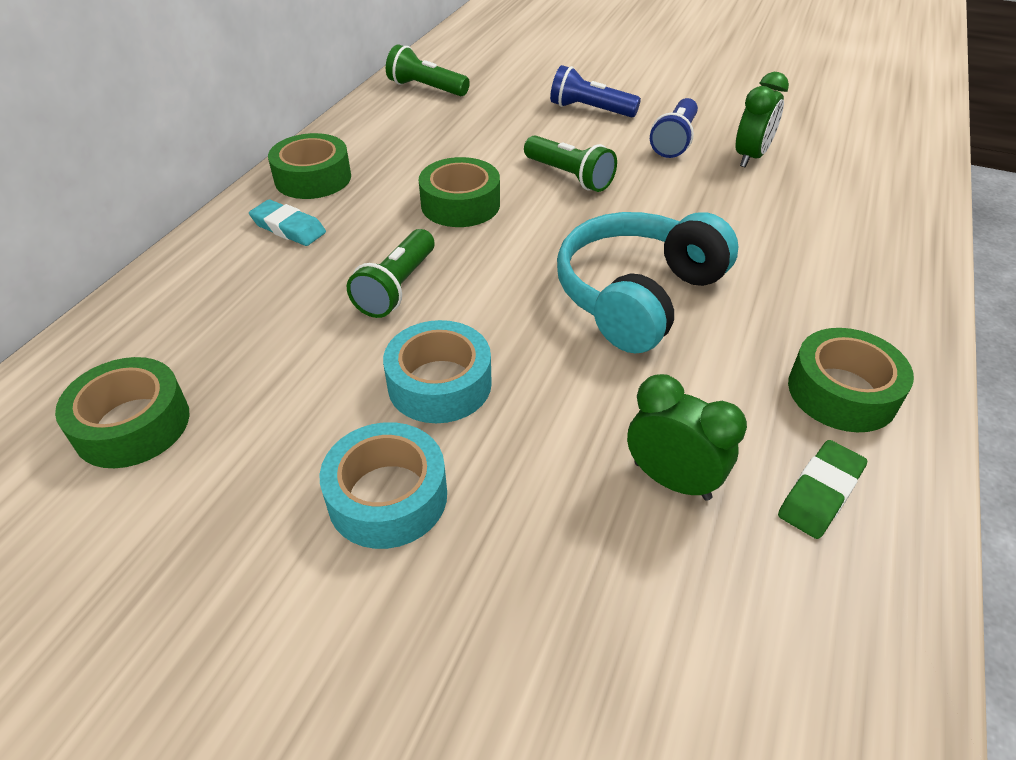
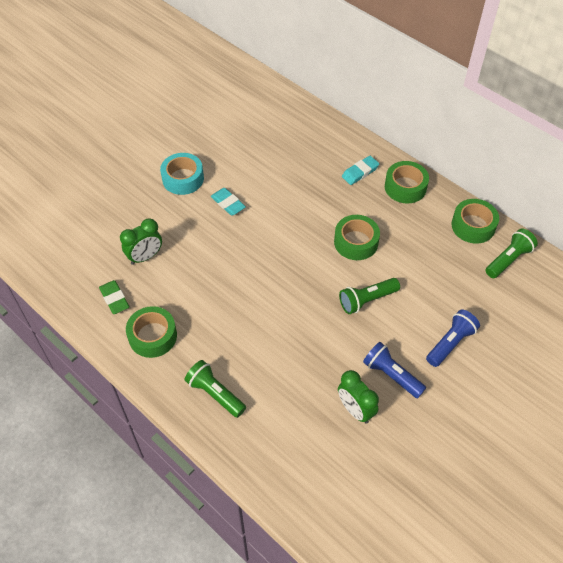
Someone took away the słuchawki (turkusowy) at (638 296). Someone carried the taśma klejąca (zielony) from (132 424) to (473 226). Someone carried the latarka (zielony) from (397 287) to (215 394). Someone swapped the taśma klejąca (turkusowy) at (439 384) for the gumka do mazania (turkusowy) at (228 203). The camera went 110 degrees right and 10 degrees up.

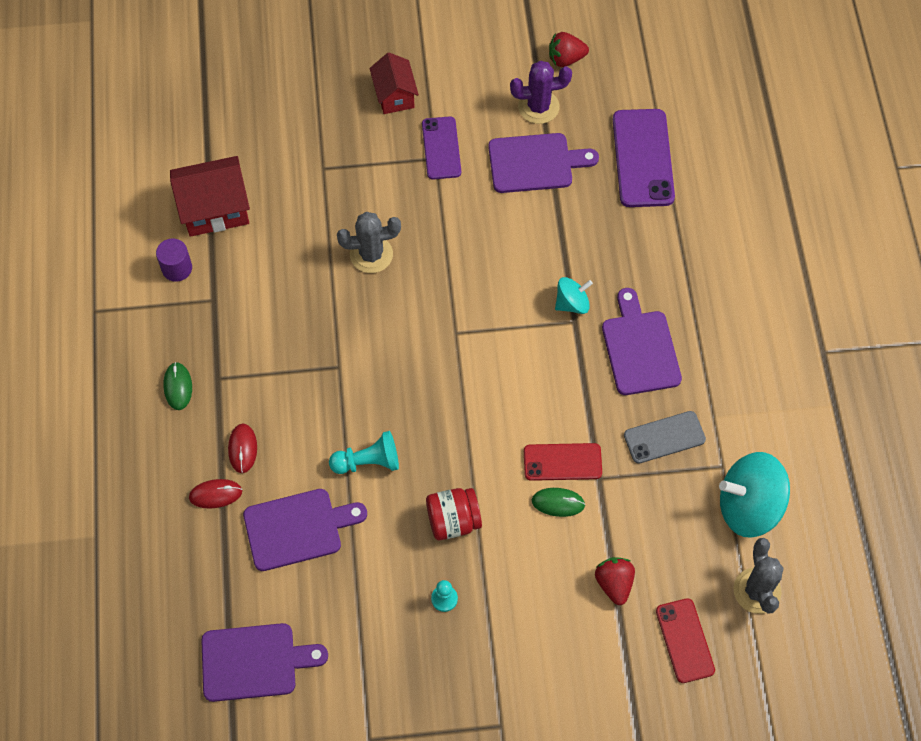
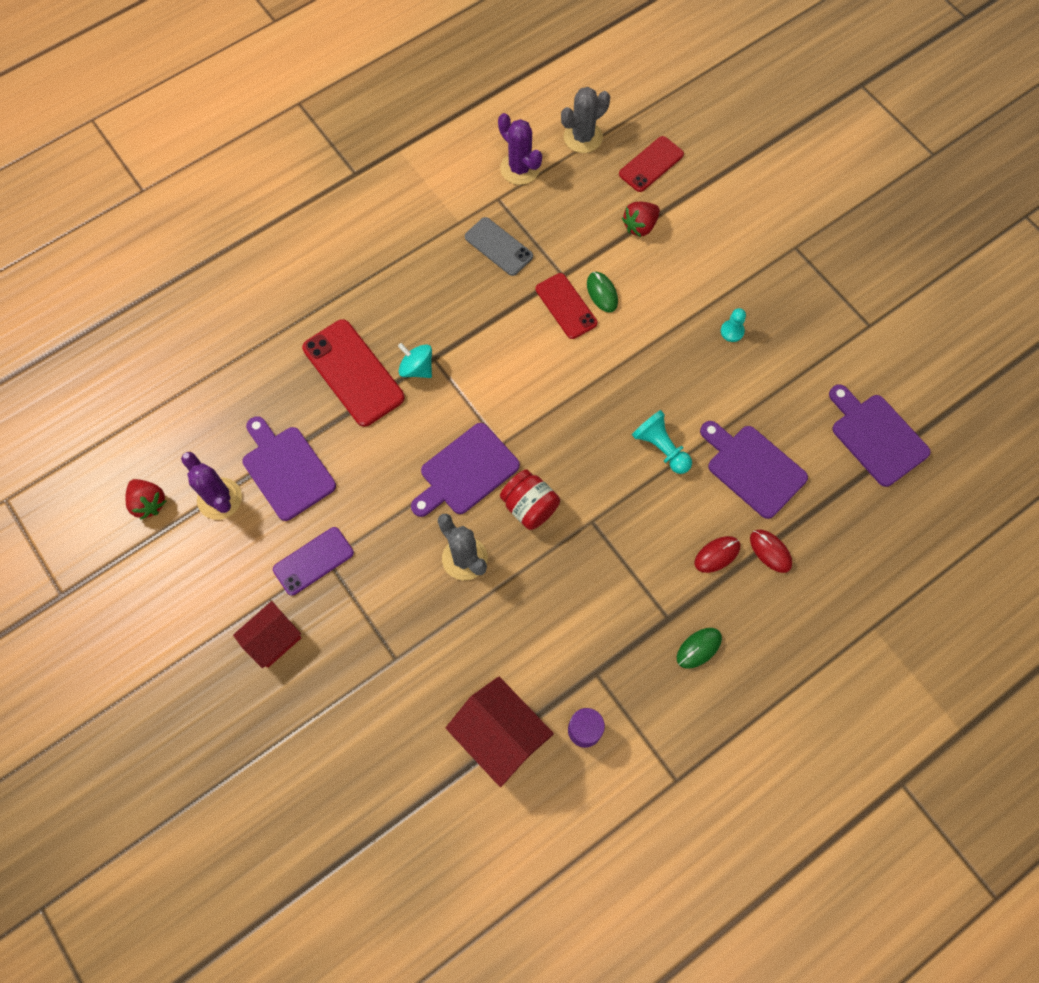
Someone took away the telefon (fioletowy) at (643 158). Someone put down the telefon (czerwony) at (353 373). Someone carried the słoik (czerwony) from (453 521) to (529 507). Someone carried the deska do krojenia (fioletowy) from (640 348) to (466 472). Someone swapped the bączek (turkusowy) at (749 506) for the kaktus (fioletowy) at (520 168). The camera went 120 degrees left and 5 degrees up.

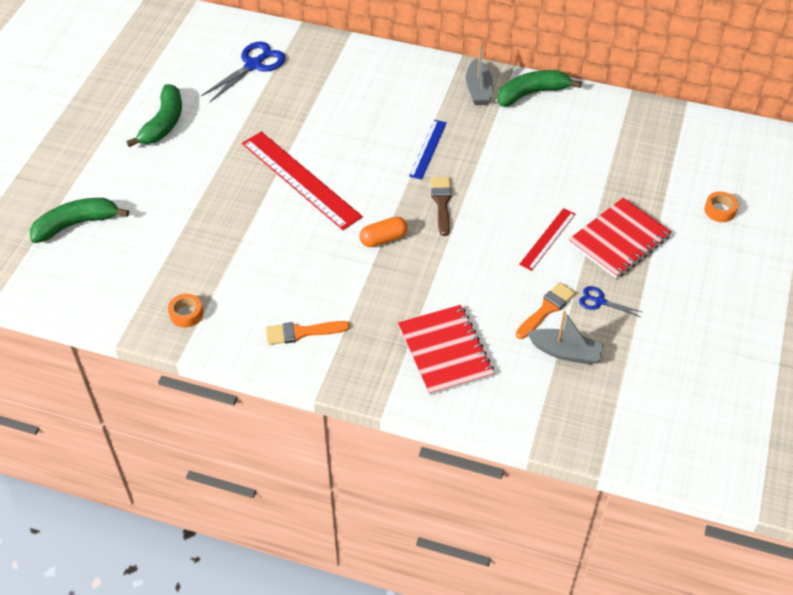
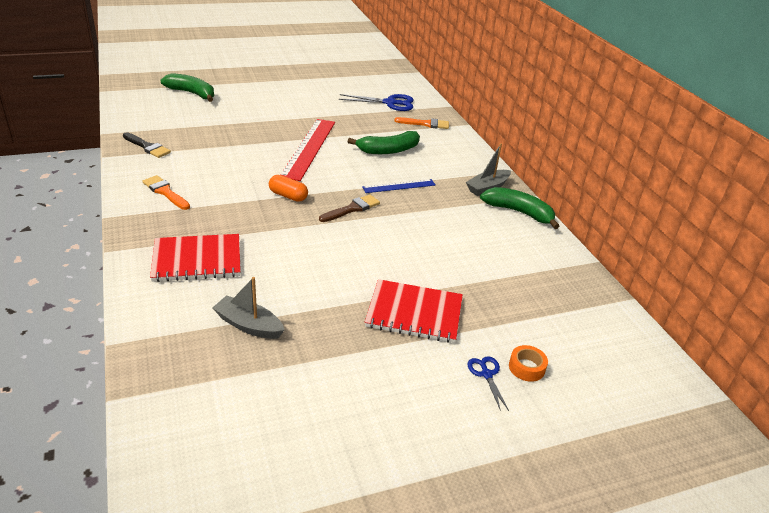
Someone took away the linijka (czerwony) at (547 239). Someone carried the banan (zielony) from (163 123) to (388 150). Someone carried the pędzel (pomarańczowy) from (546 309) to (425 124). Someone carried the nożyczki (niebieski) from (599 301) to (486 374). Someone swapped the taśma klejąca (pomarańczowy) at (186 314) for the pędzel (czarny) at (147 147). Someone rotated the zeszyt (czerwony) at (445 351) by 45 degrees clockwise. Someone rotated the łódka (szary) at (565 352) by 135 degrees clockwise. The camera went 50 degrees right and 15 degrees down.

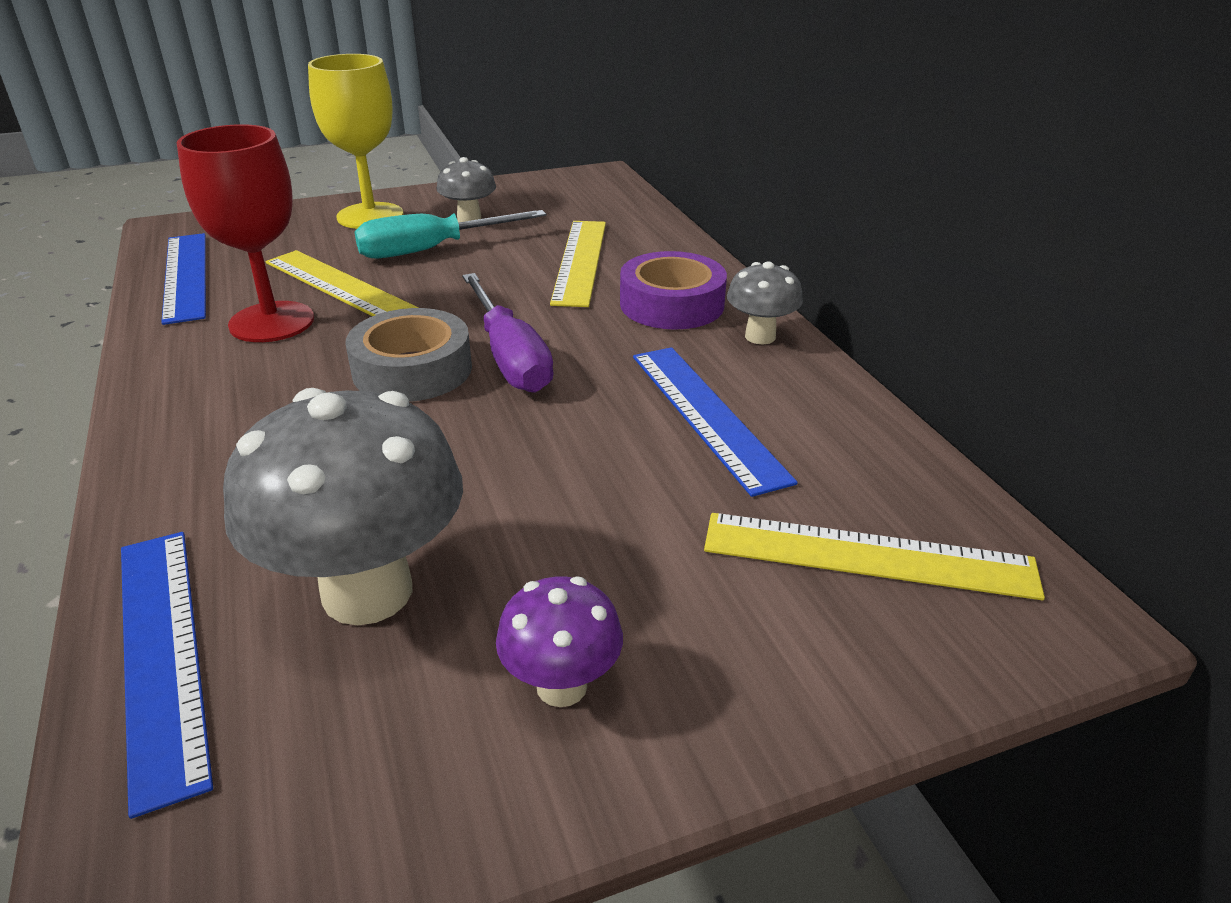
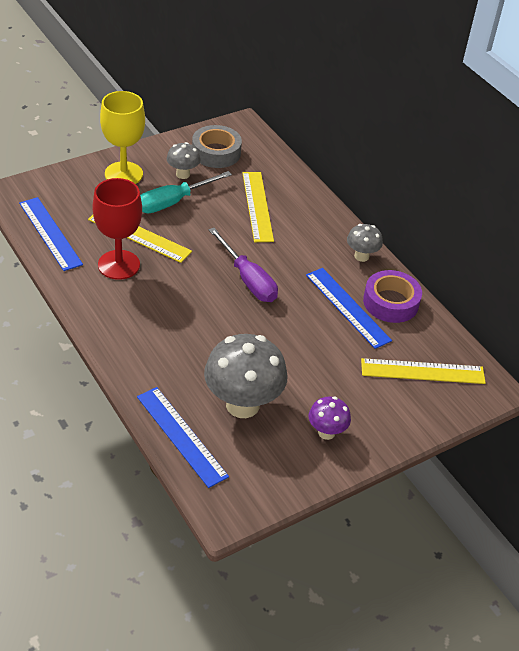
Someone carried the taśma klejąca (szary) from (412 369) to (216 152). Someone carried the taśma klejąca (fioletowy) from (672 304) to (391 302). The camera went 15 degrees left and 10 degrees up.

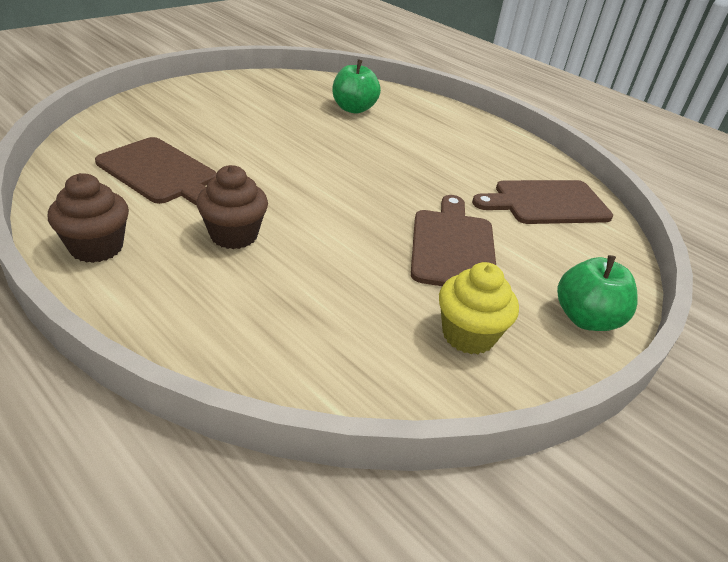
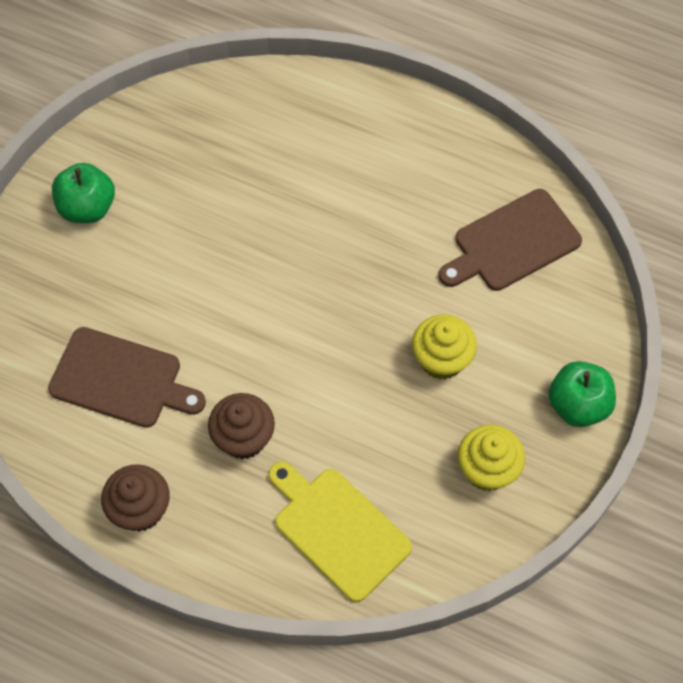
Someone put down the deska do krojenia (żółty) at (338 529). Someone carried the jabłko (zielony) from (353 109) to (87 208). Someone swapped the deska do krojenia (brązowy) at (453 246) for the muffinka (żółty) at (441 360). The camera went 15 degrees left and 25 degrees up.

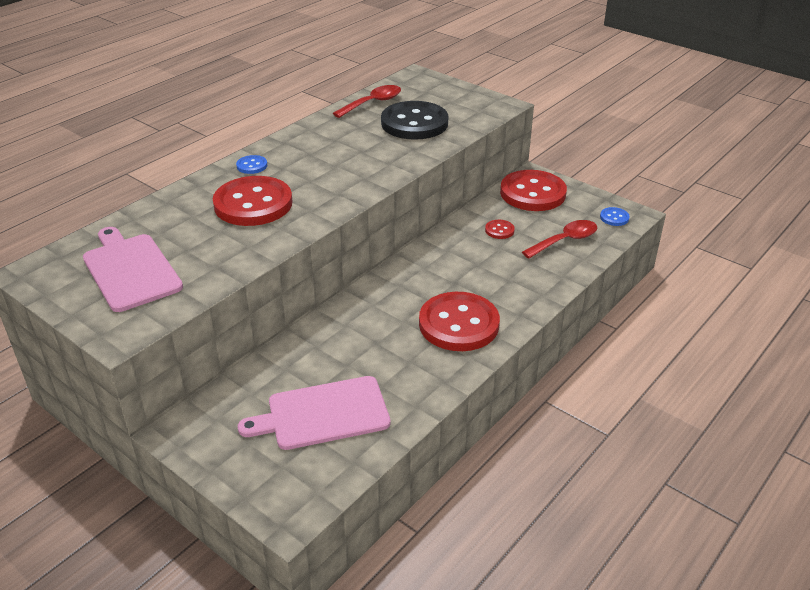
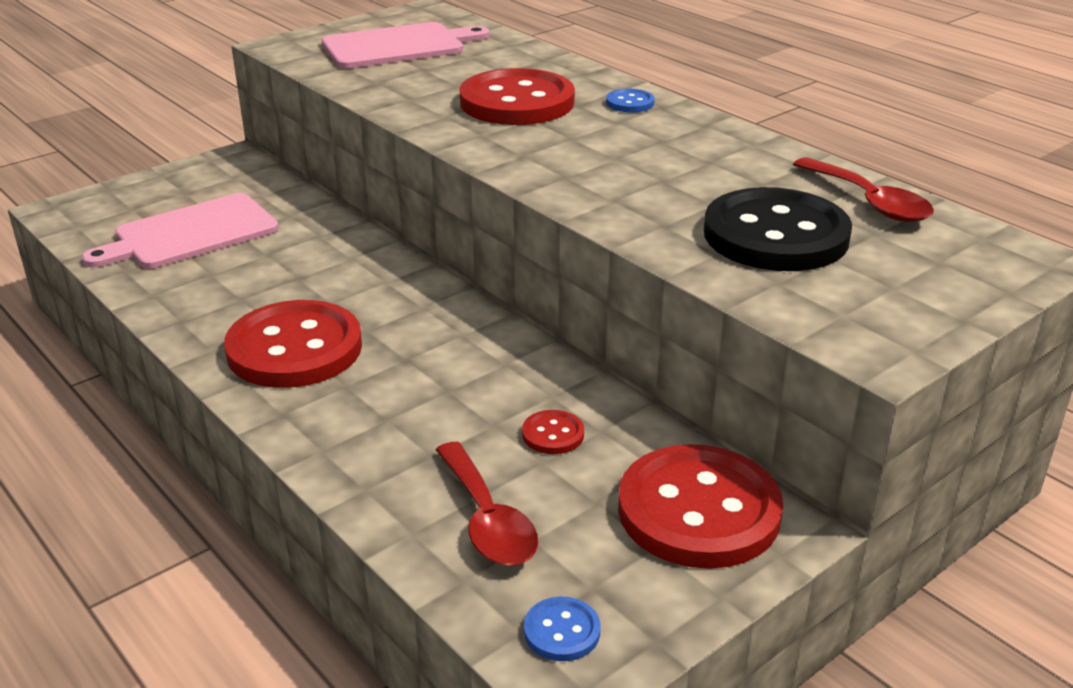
Someone rotated the deska do krojenia (różowy) at (323 414) by 120 degrees counterclockwise. The camera went 100 degrees right and 5 degrees down.

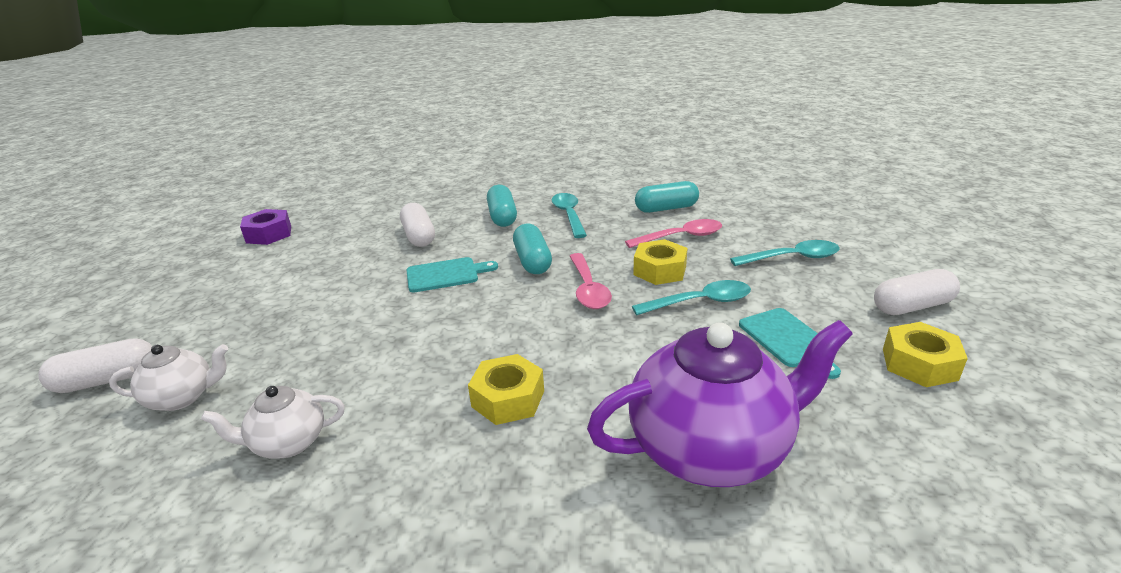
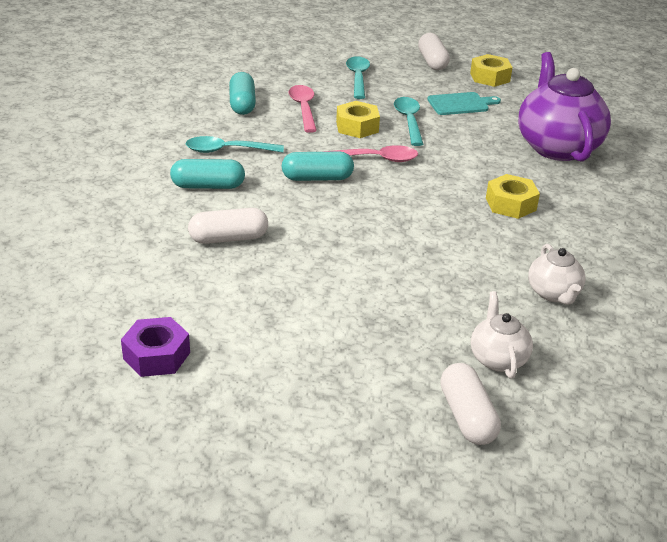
Someone took away the deska do krojenia (turkusowy) at (446 274). The camera went 85 degrees left and 5 degrees up.

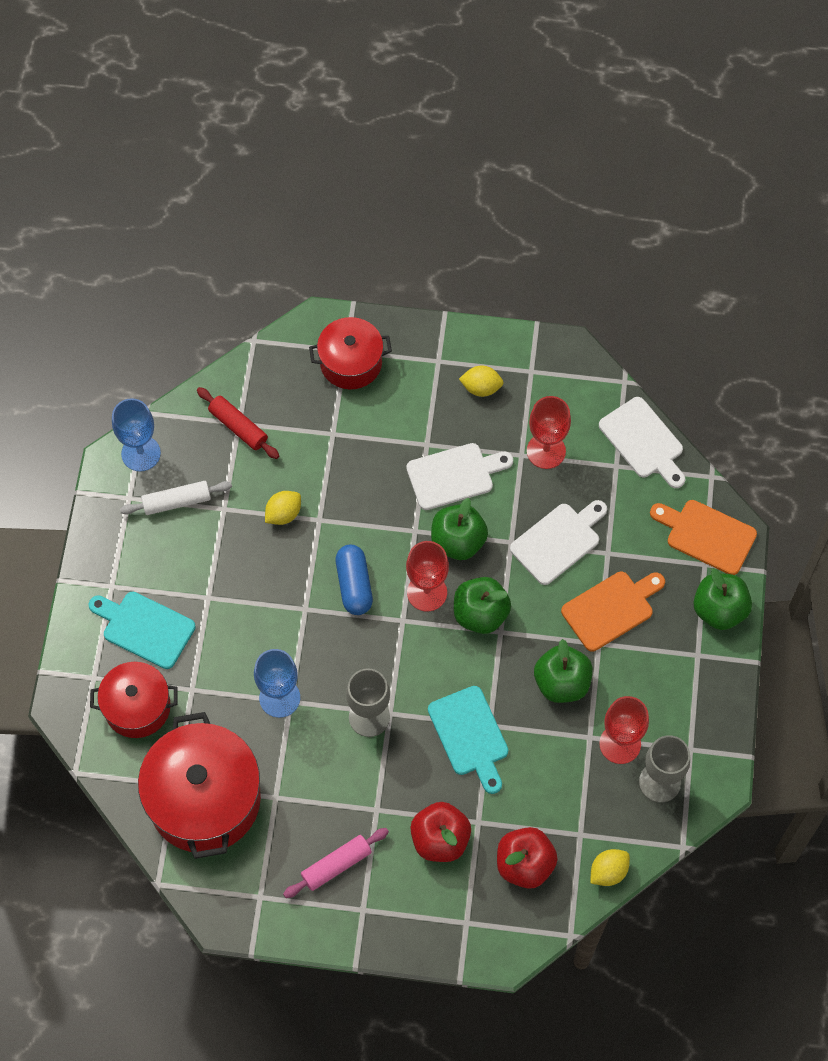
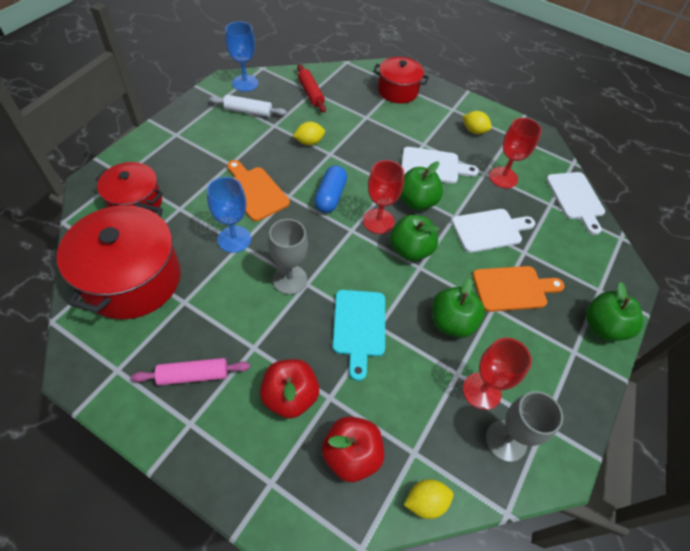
Someone took away the deska do krojenia (turkusowy) at (145 628). Someone carried the deska do krojenia (pomarańczowy) from (707 535) to (255 191). The camera went 20 degrees right and 10 degrees down.

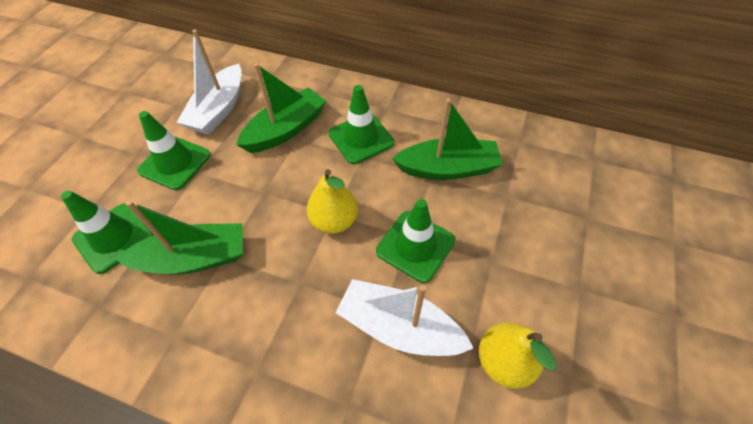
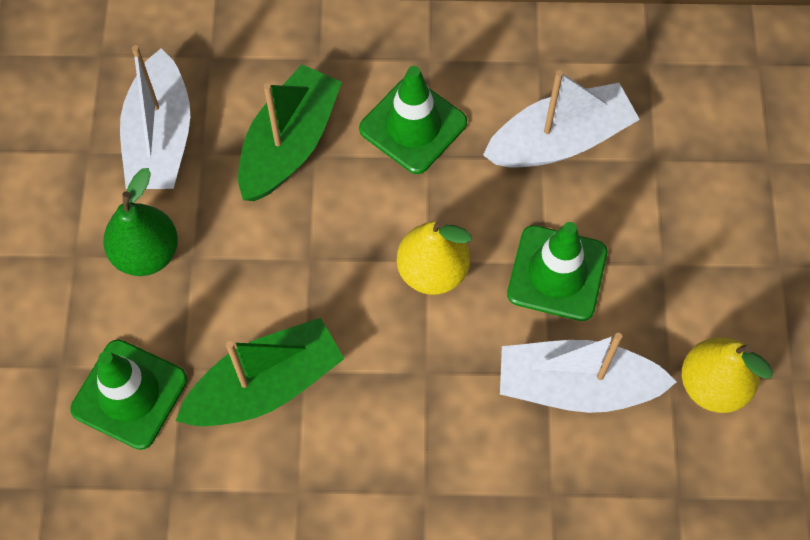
Someone swapped the pachołek (zielony) at (175 163) for the gruszka (zielony) at (146 253). Someone repainted the łódka (zielony) at (447 168), which became the łódka (biały) at (560 140). The camera went 20 degrees left and 10 degrees up.

